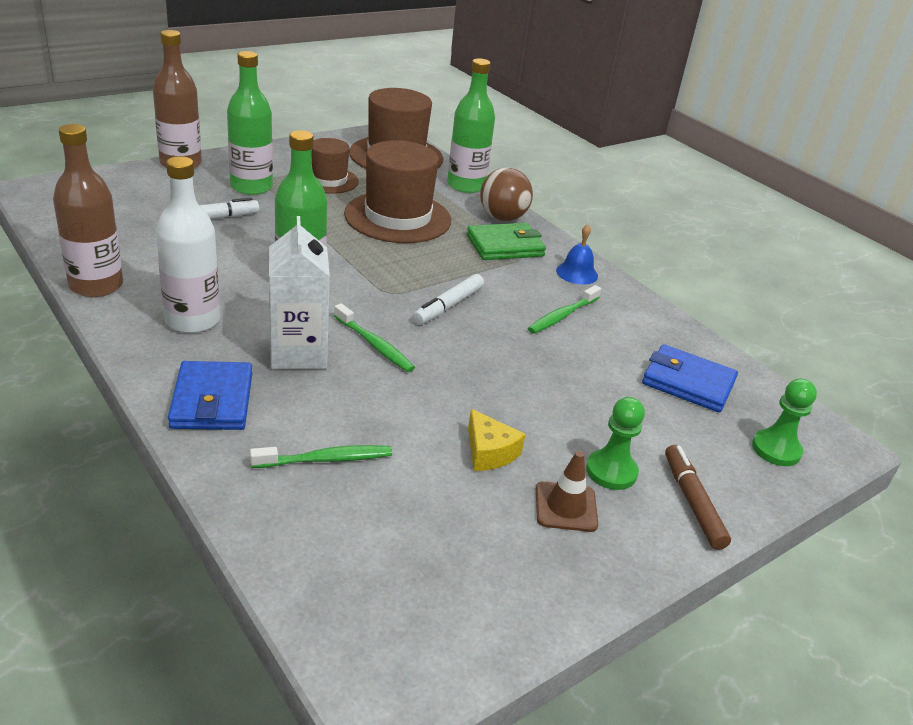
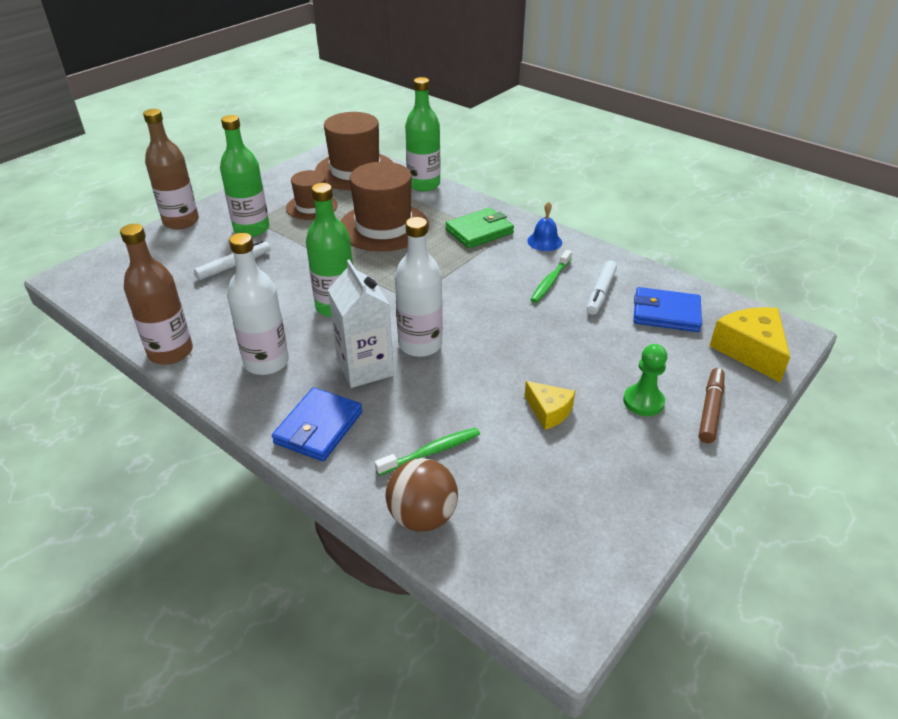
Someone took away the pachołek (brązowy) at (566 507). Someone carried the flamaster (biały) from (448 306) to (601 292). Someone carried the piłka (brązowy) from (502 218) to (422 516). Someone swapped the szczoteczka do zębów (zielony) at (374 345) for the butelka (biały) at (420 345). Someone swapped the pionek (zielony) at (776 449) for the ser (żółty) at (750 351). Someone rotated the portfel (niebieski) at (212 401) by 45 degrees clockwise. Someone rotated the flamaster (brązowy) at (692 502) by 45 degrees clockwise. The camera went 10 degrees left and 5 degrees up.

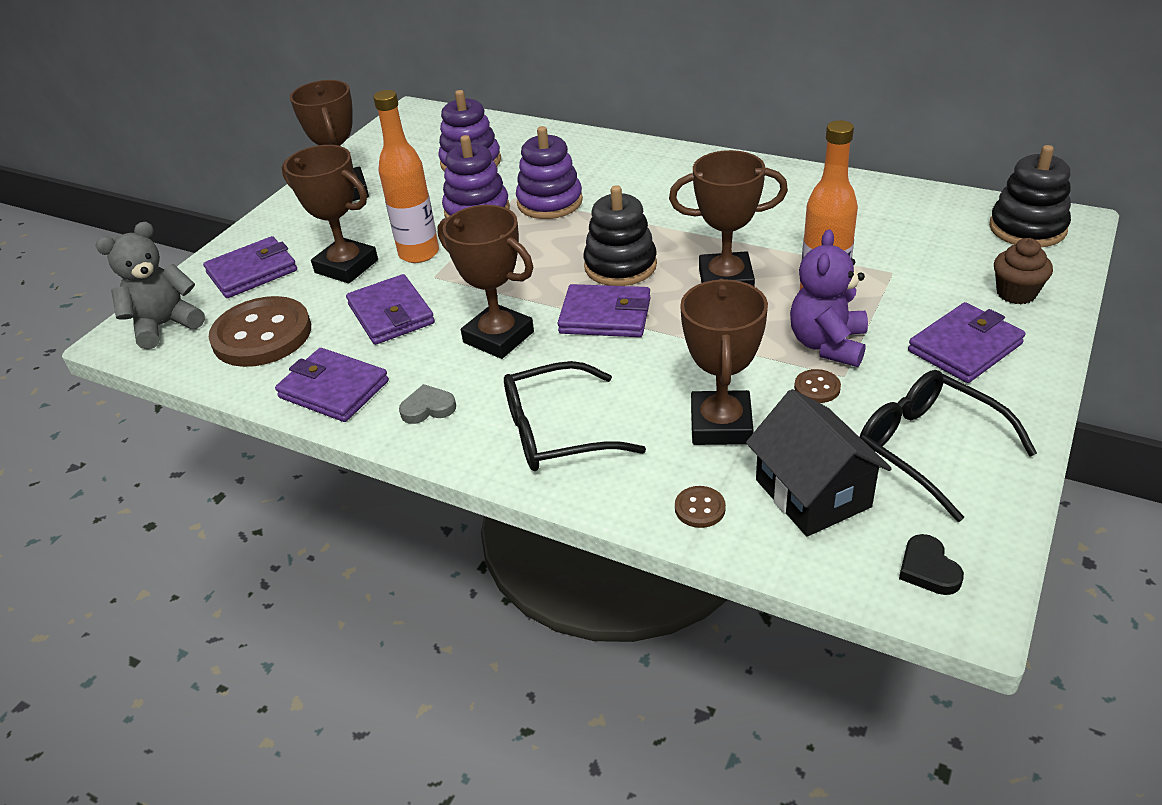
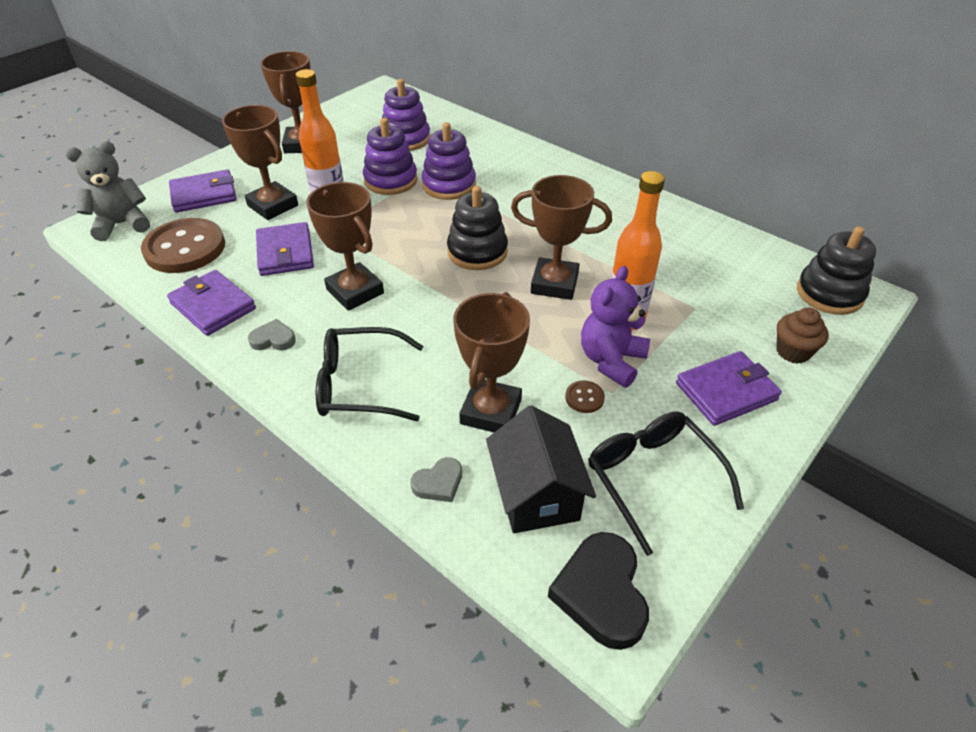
Someone took away the portfel (fioletowy) at (605 316). Someone swapped the guzik (brązowy) at (700 508) for the serce (szary) at (438 483). Someone scaled the serce (czarny) at (928 569) by 1.83. The camera went 10 degrees right and 5 degrees up.

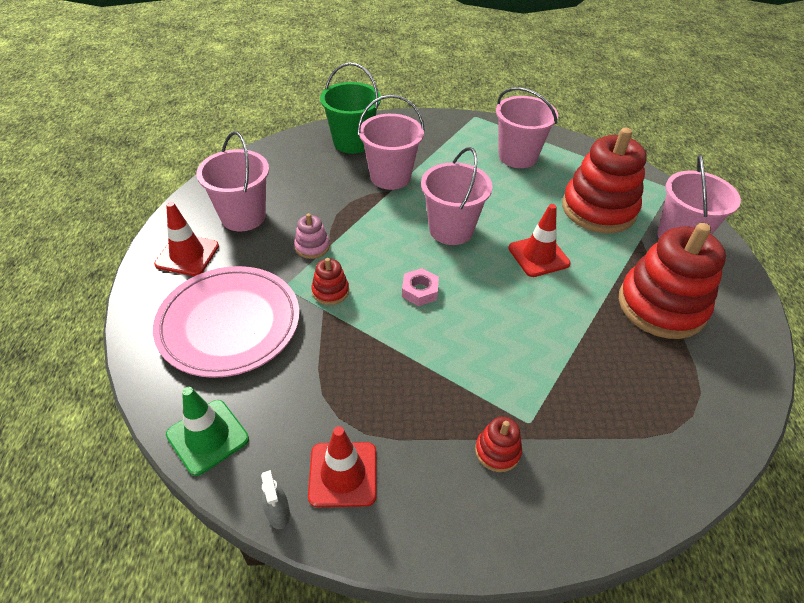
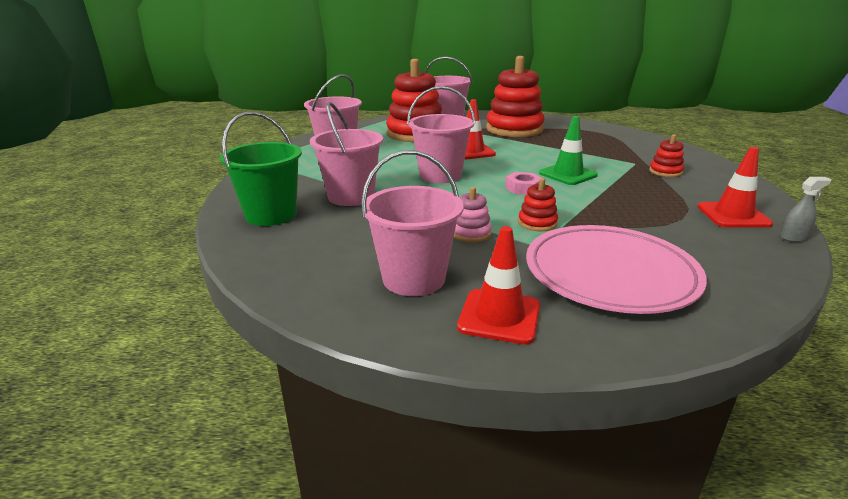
Someone carried the pachołek (zielony) from (207 437) to (568 174). The camera went 85 degrees left and 20 degrees down.

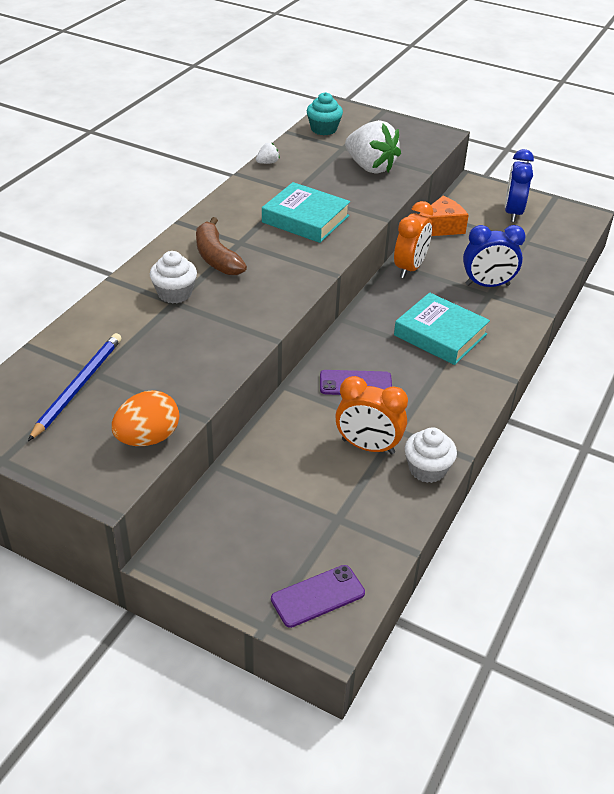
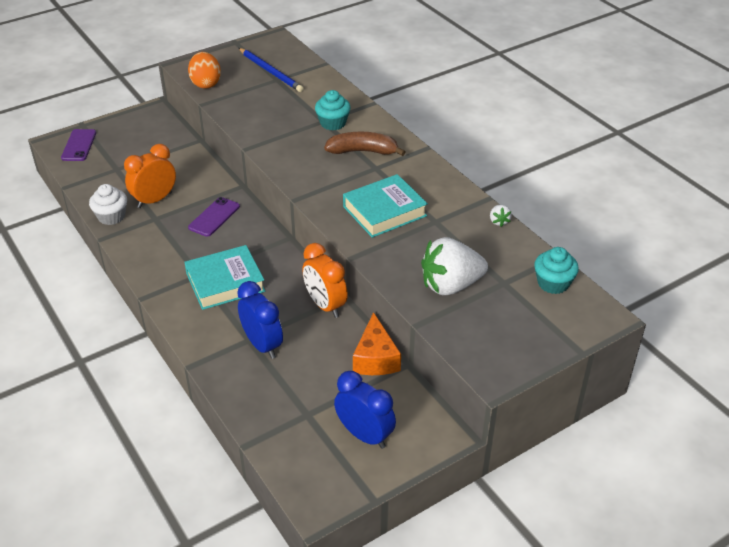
Someone repainted the muffinka (biały) at (174 293), which became the muffinka (turkusowy) at (333 123). Someone rotated the budzik (niebieski) at (487 285) by 120 degrees clockwise. The camera went 120 degrees right and 0 degrees up.

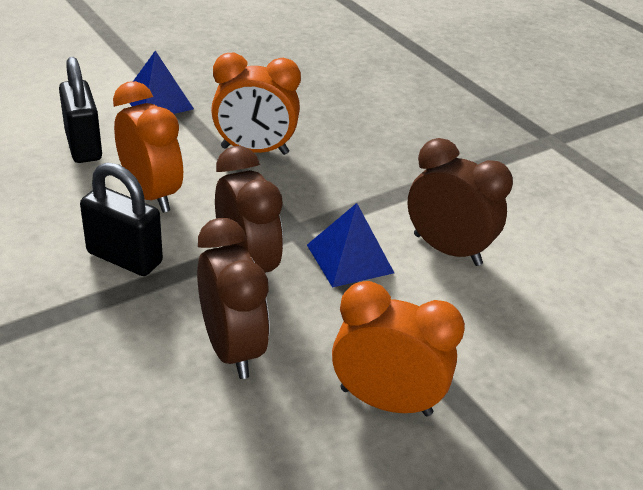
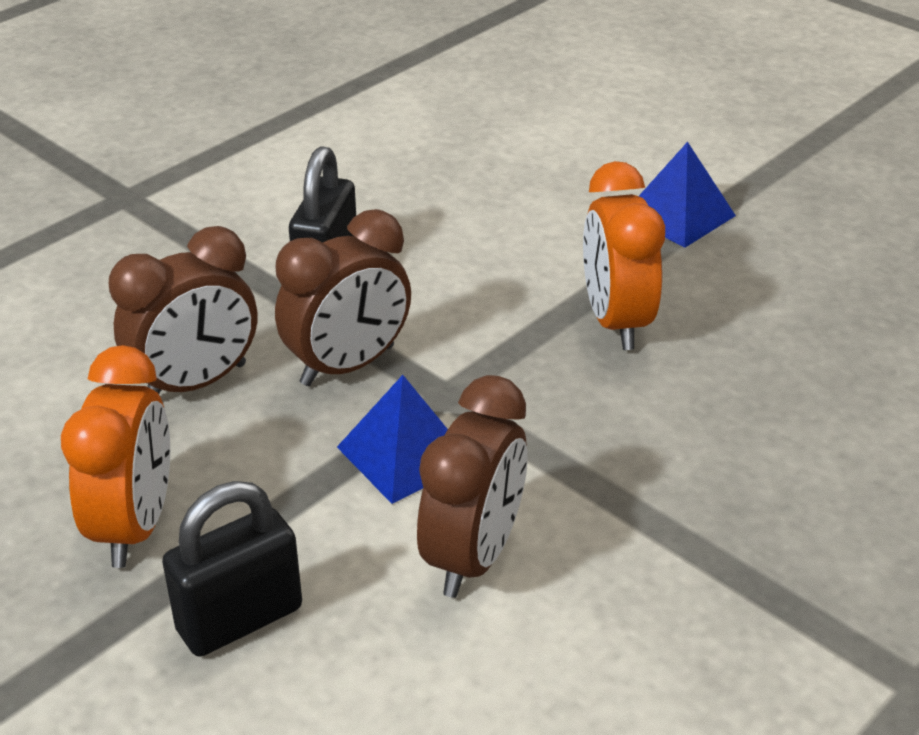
Someone took away the budzik (pomarańczowy) at (151 194). Someone carried the kłódka (czarny) from (83 146) to (239 619). The camera went 80 degrees right and 0 degrees up.

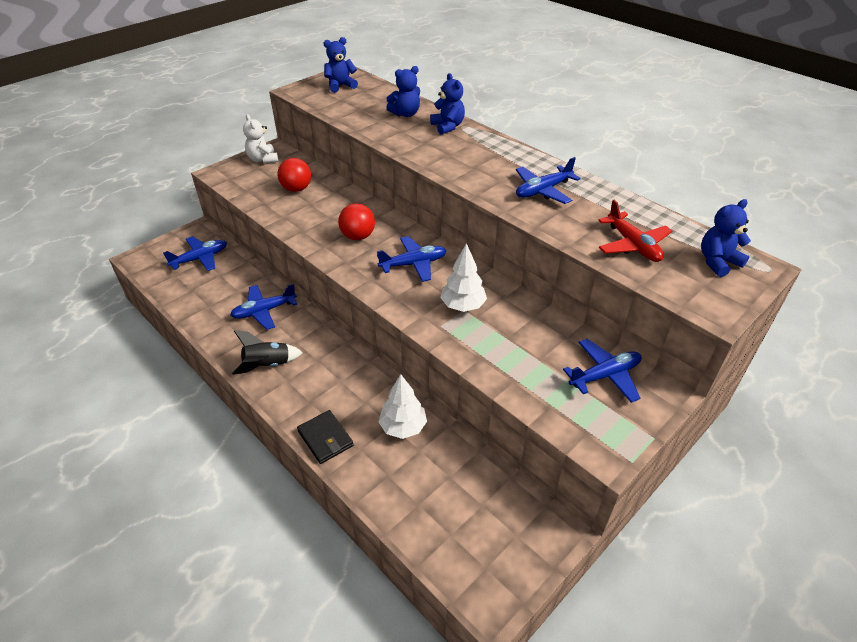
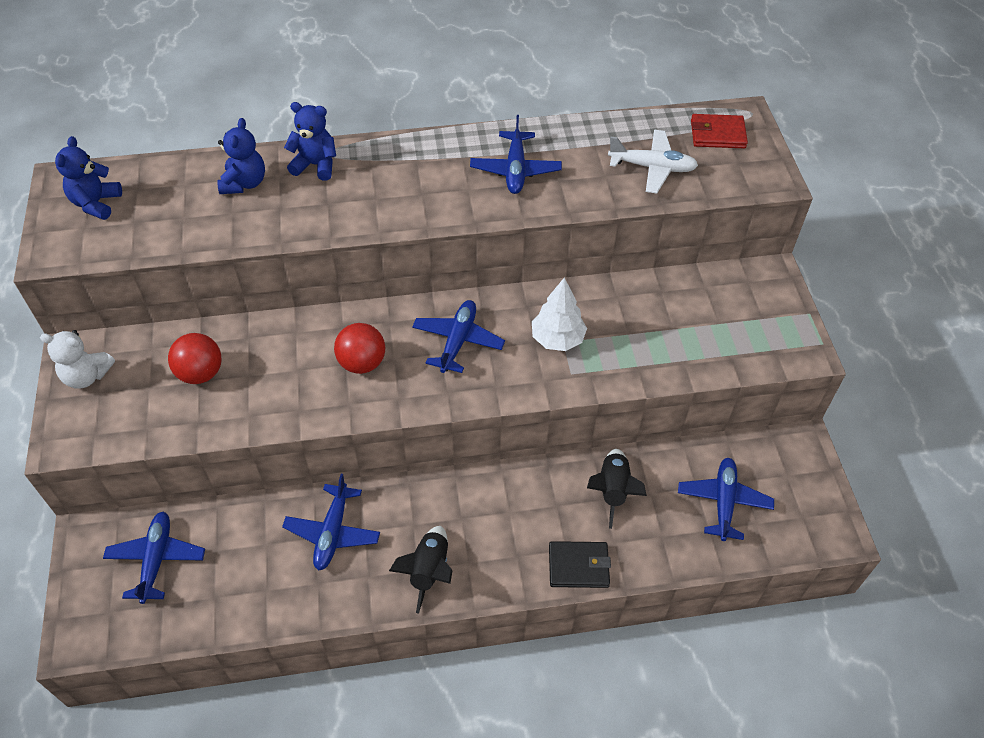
Someone carried the samolot (niebieski) from (604 375) to (723 502). Someone swapped the drzewko (biały) at (403 427) for the rakieta (czarny) at (613 490). Someone swapped the miś (niebieski) at (717 262) for the portfel (czerwony) at (717 134). Someone repainted the samolot (czerwony) at (632 245), which became the samolot (biały) at (652 167). The camera went 55 degrees left and 10 degrees up.

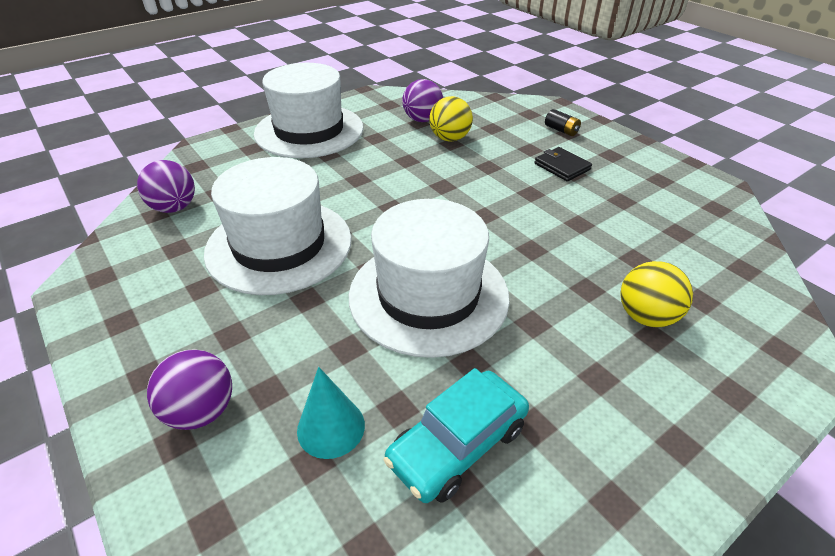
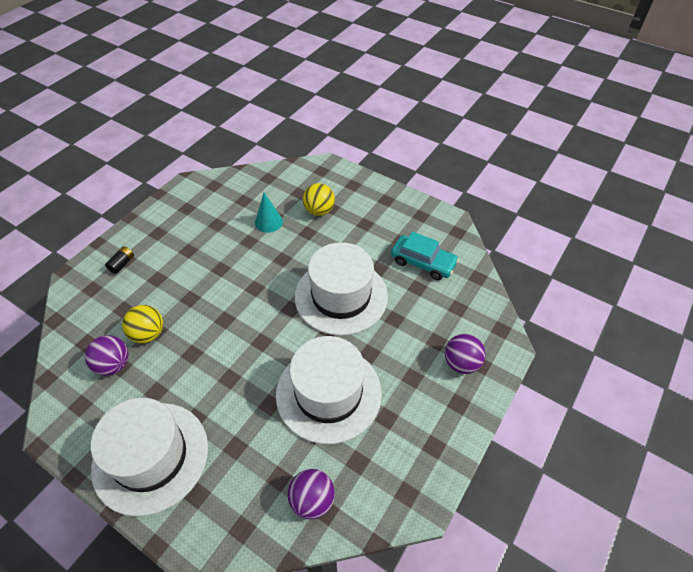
Someone took away the portfel (czarny) at (562 166). Someone carried the stożek (turkusowy) from (331 427) to (268 222). The camera went 110 degrees left and 10 degrees up.

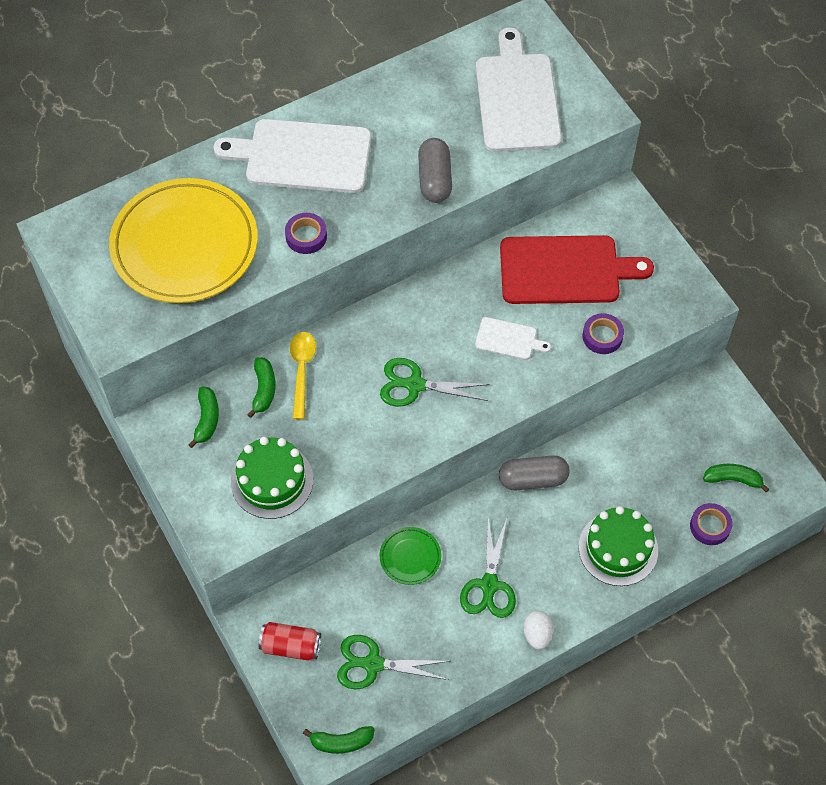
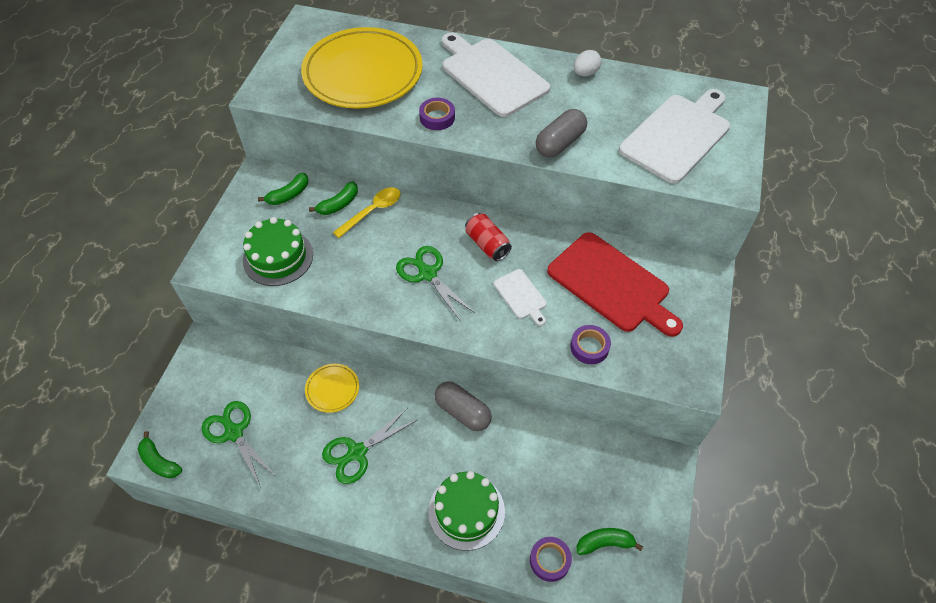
Someone carried the puszka (czerwony) from (291 646) to (487 244). Someone carried the jajko (biały) from (537 634) to (585 73). Someone repainted the talerz (zielony) at (410 557), which became the talerz (żółty) at (332 389). Someone rotated the banan (zielony) at (733 479) by 60 degrees counterclockwise. The camera went 45 degrees right and 5 degrees down.

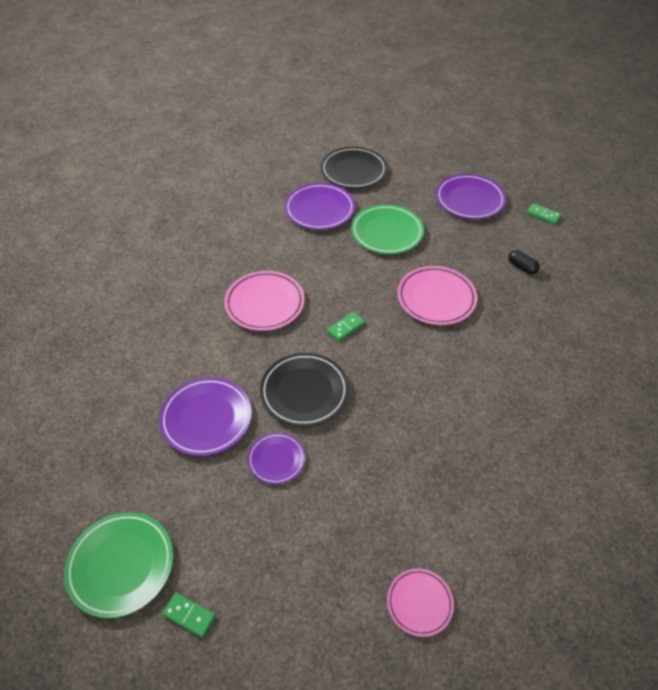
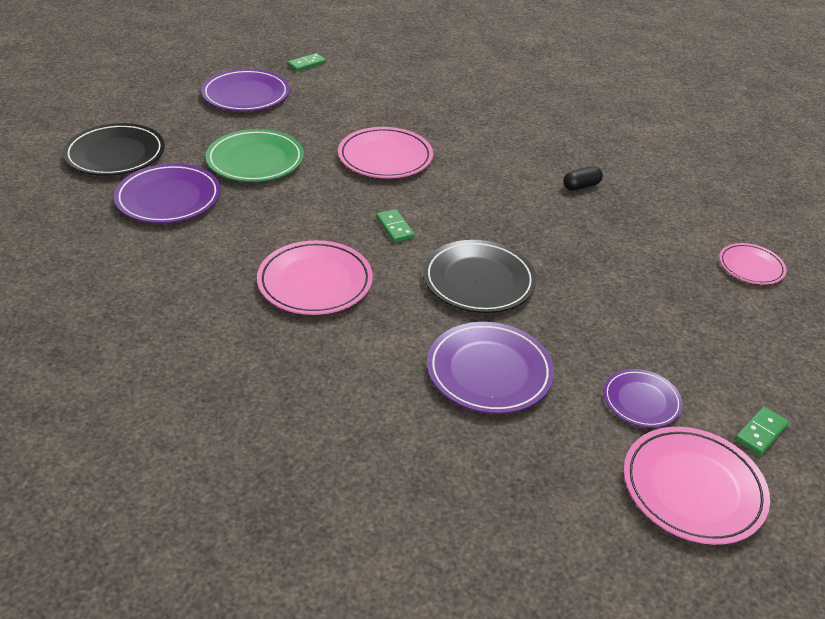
Someone carried the talerz (fioletowy) from (276 459) to (641 401). Someone carried the kapsułka (czarny) from (522 267) to (581 186). Someone repainted the talerz (zielony) at (121 565), which became the talerz (różowy) at (693 488). The camera went 75 degrees left and 10 degrees down.

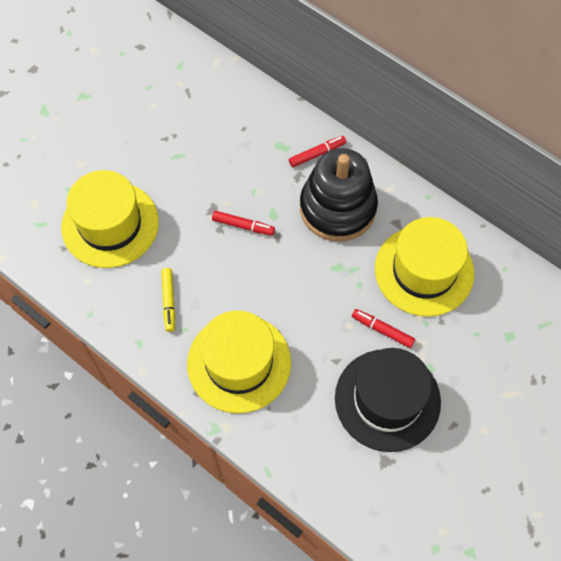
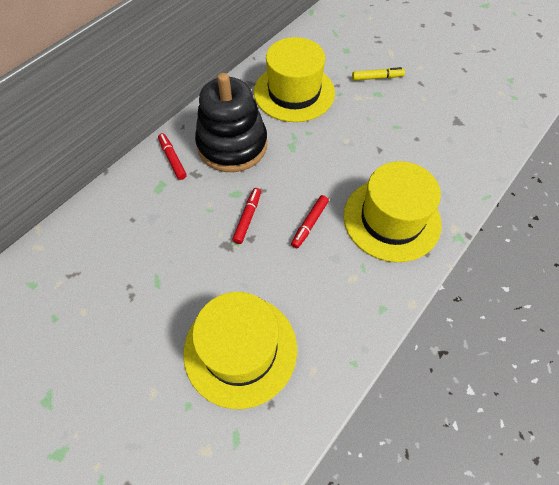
Someone took away the kapelusz (czarny) at (387 399). Someone carried the flamaster (żółty) from (169 301) to (376 78). Someone carried the flamaster (czerwony) from (383 330) to (310 224). The camera went 90 degrees left and 5 degrees down.

